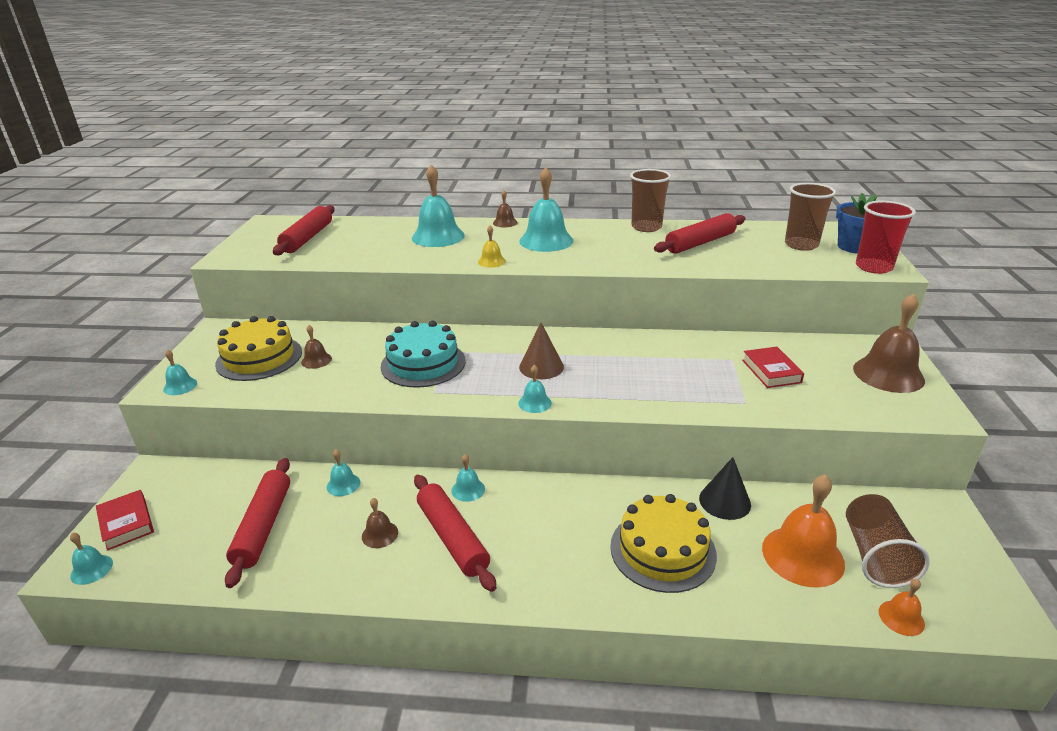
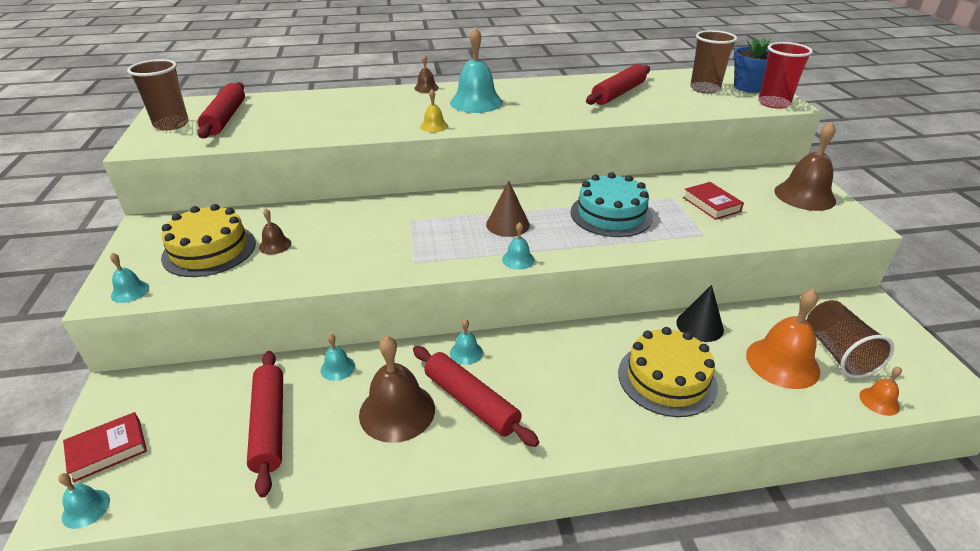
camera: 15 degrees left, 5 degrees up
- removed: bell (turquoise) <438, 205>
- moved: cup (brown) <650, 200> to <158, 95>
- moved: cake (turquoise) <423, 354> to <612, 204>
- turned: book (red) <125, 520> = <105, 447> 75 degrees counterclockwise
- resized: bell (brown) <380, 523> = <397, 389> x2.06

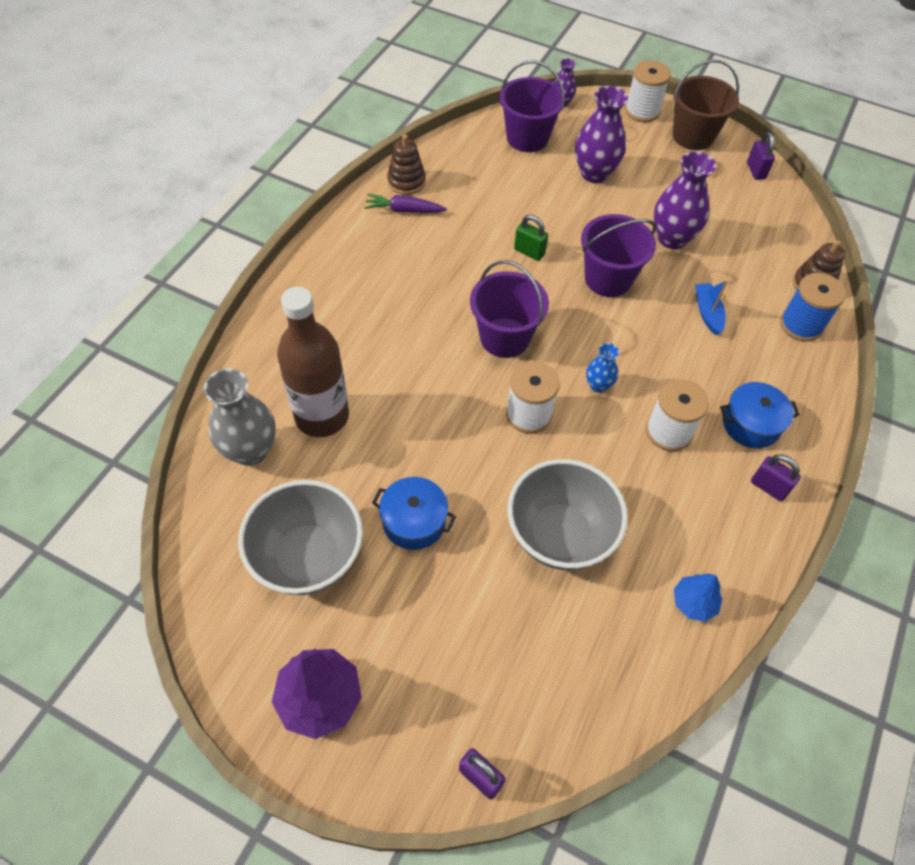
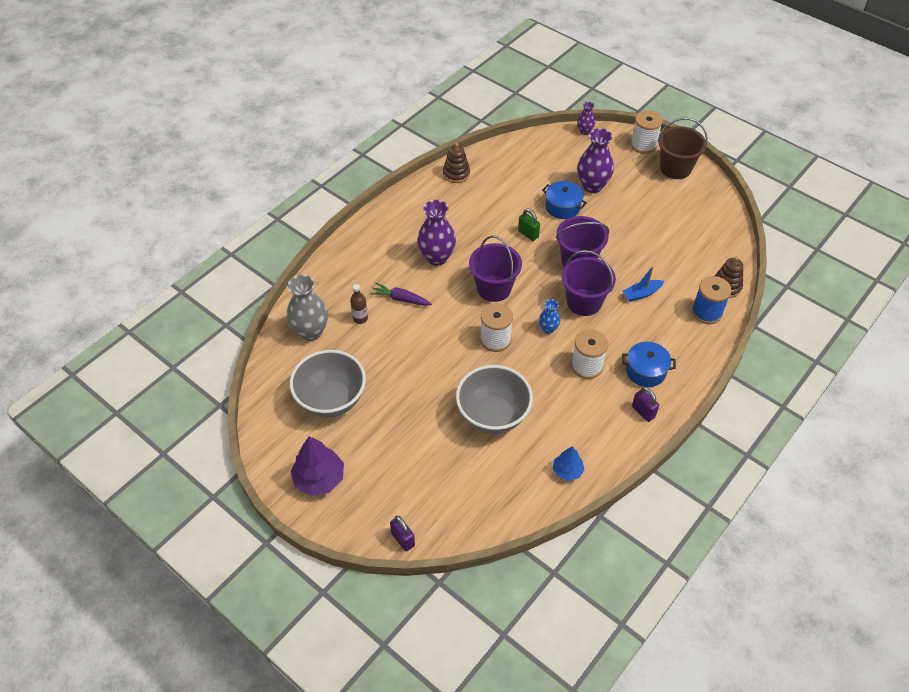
camera: 15 degrees right, 5 degrees down
- moved: bucket (purple) <532, 106> to <589, 283>
- removed: padlock (purple) <761, 156>
- moved: vase (purple) <685, 200> to <436, 233>
- moved: carrot (purple) <405, 203> to <401, 294>
- turned: boat (blue) <711, 307> = <643, 283> 120 degrees counterclockwise
- resized: bottle (brown) <313, 362> = <359, 304> x0.42
- moved: pot (blue) <414, 513> to <564, 200>

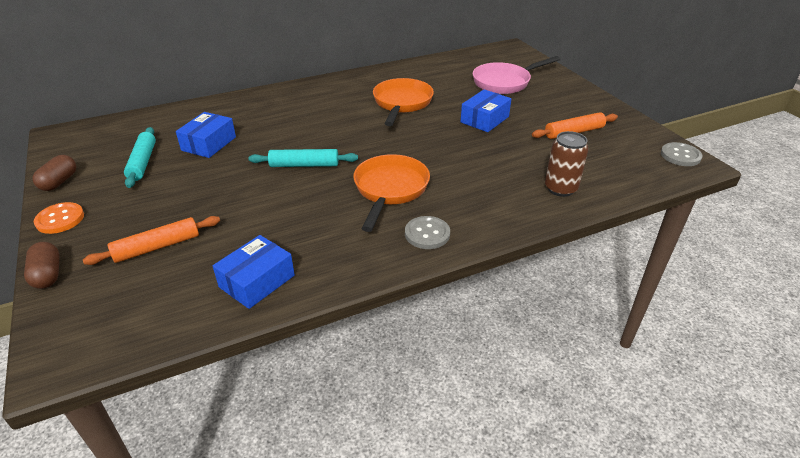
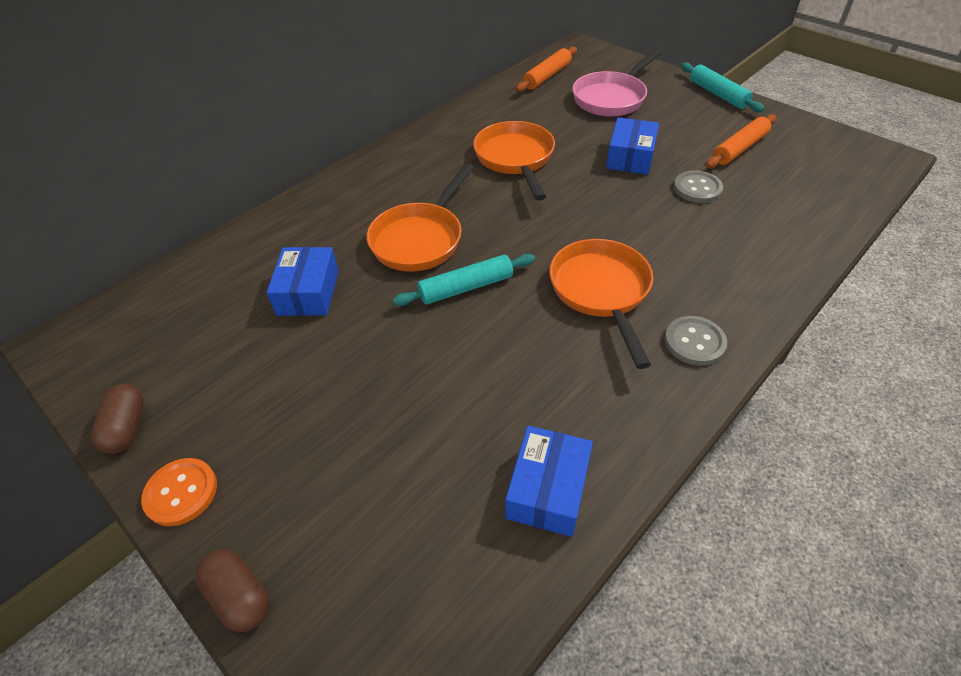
camera: 20 degrees left, 10 degrees up
- moved: rolling pin (turquoise) <140, 157> to <723, 87>
- removed: can (brown) <566, 164>
- moved: button (grey) <682, 154> to <698, 186>
- moved: rolling pin (orange) <151, 240> to <546, 69>
- added: pan (orange) <420, 218>

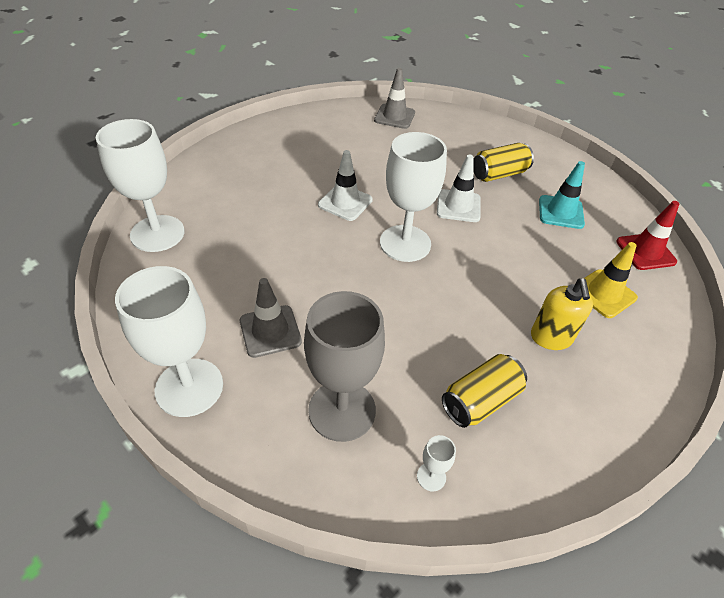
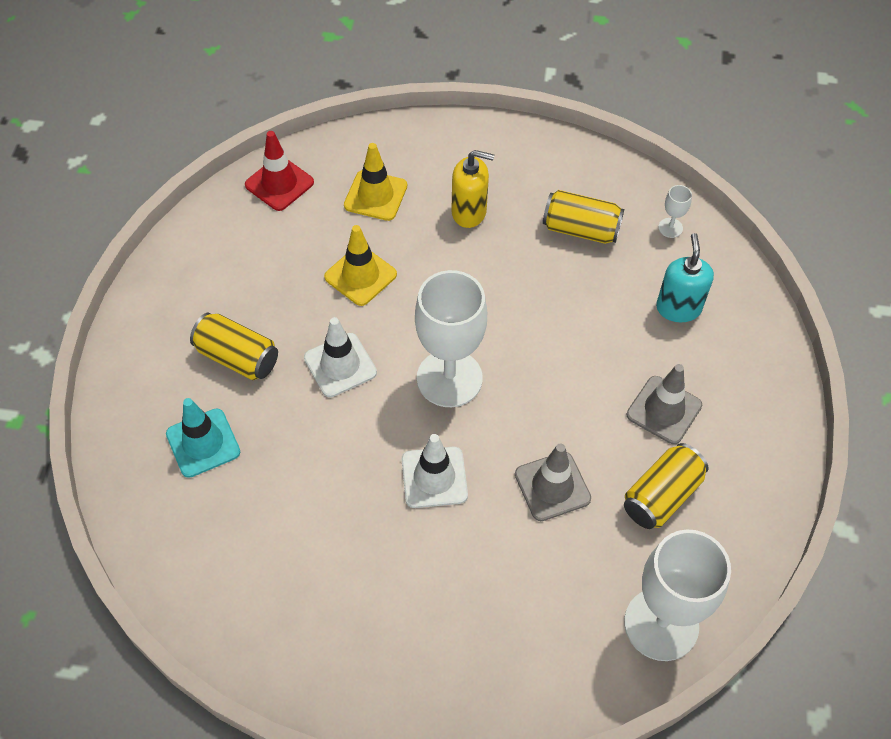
camera: 125 degrees left, 10 degrees up
- moved: traffic cone (grey) <394, 98> to <553, 482>
- moved: traffic cone (turquoise) <562, 195> to <203, 438>
- removed: goblet (white) <169, 341>
- turned: soap dispenser (yellow) <562, 314> = <472, 189> 45 degrees clockwise
- replaced: goblet (grey) <344, 366> to soap dispenser (turquoise) <685, 277>
- added: traffic cone (yellow) <360, 265>
- added: can (yellow) <666, 486>

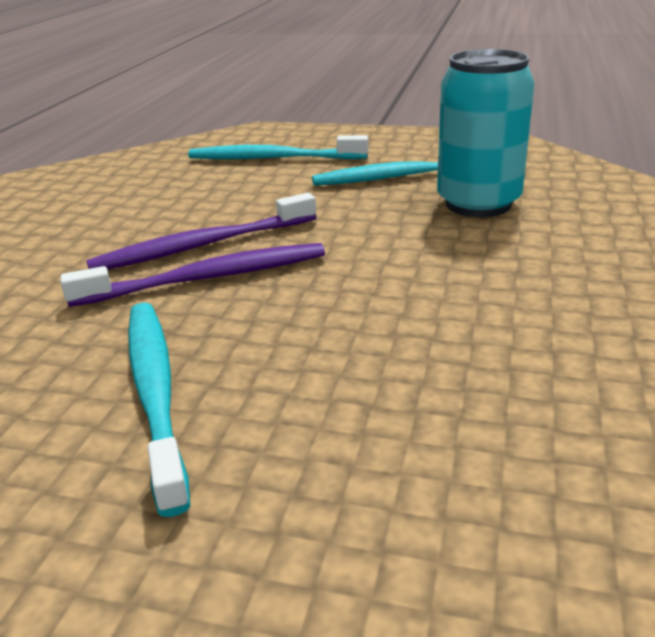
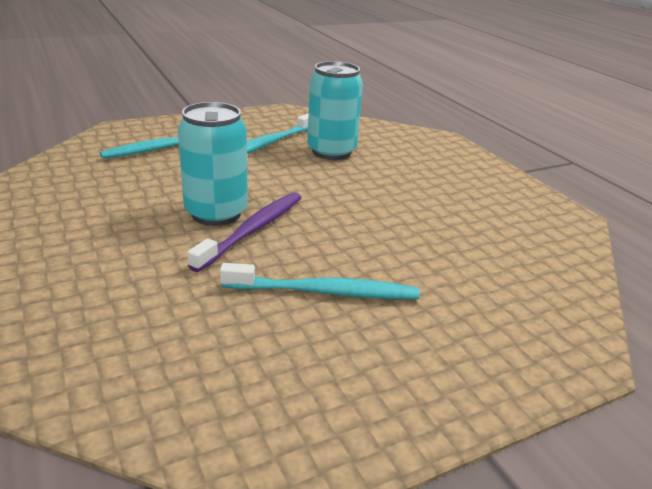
camera: 45 degrees left, 0 degrees up
- replaced: toothbrush (purple) <201, 231> to can (turquoise) <213, 164>
- turned: toothbrush (turquoise) <159, 410> = <320, 281> 150 degrees clockwise

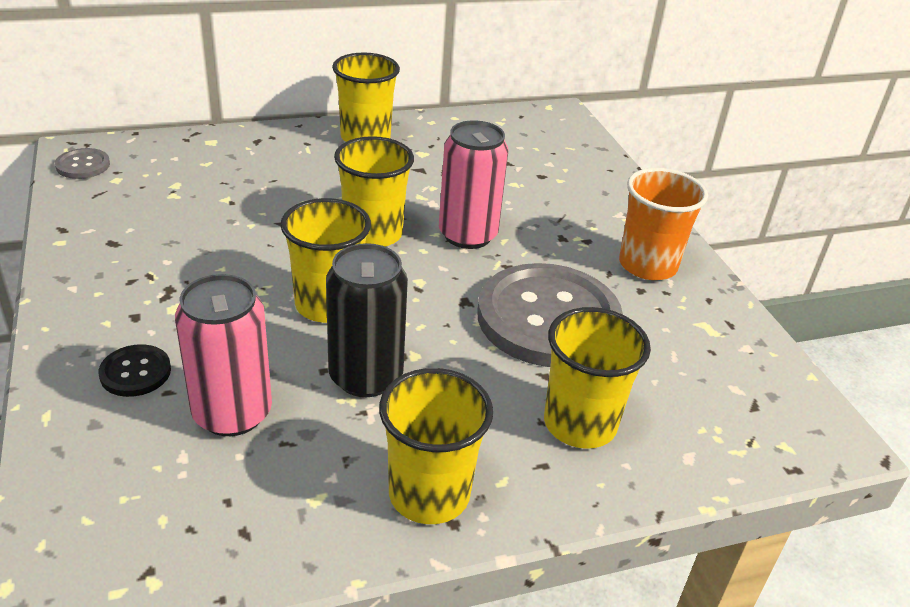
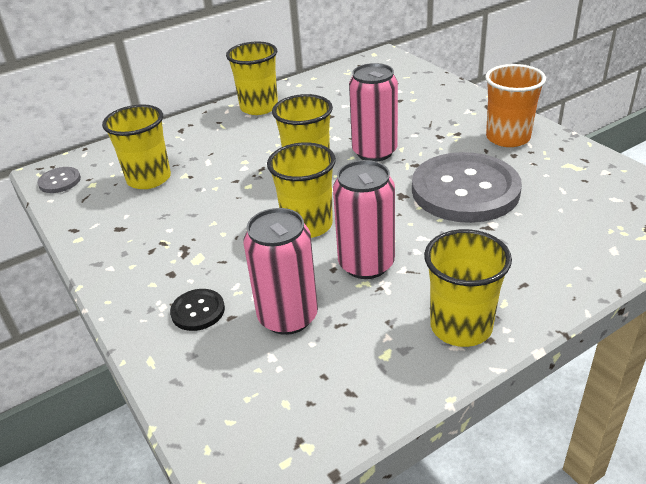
camera: 10 degrees left, 0 degrees up
- recoloured: can (black) <367, 320> to can (pink) <364, 219>
- moved: cup (yellow) <597, 378> to <136, 146>

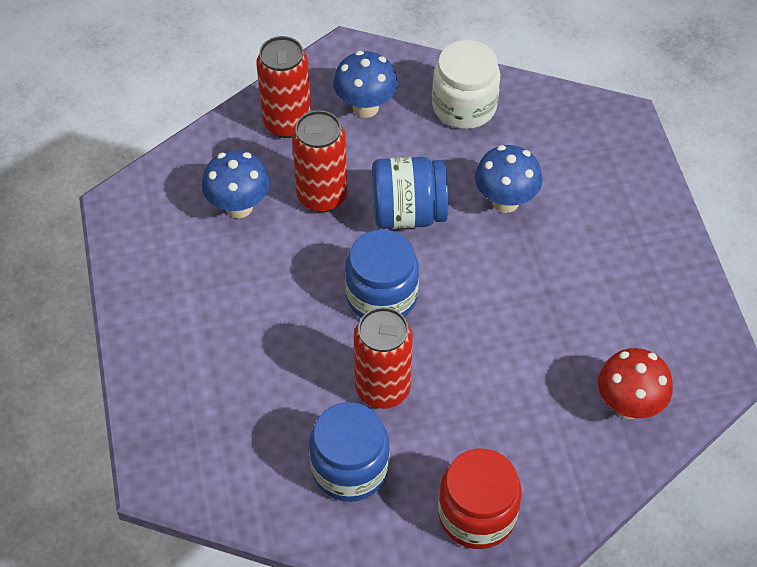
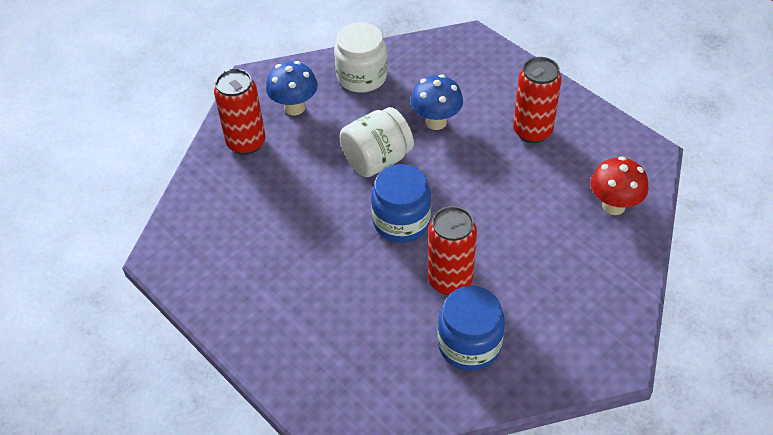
camera: 30 degrees left, 5 degrees down
- moved: can (red) <319, 161> to <537, 100>
- removed: mushroom (blue) <236, 184>
- recoloured: jar (blue) <410, 193> to jar (white) <377, 142>
- removed: jar (red) <480, 498>

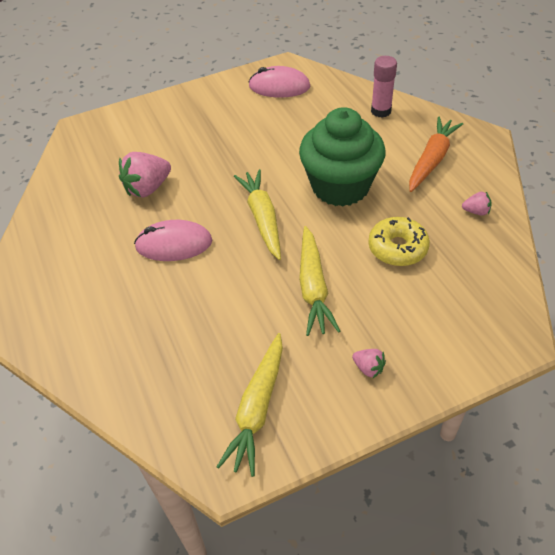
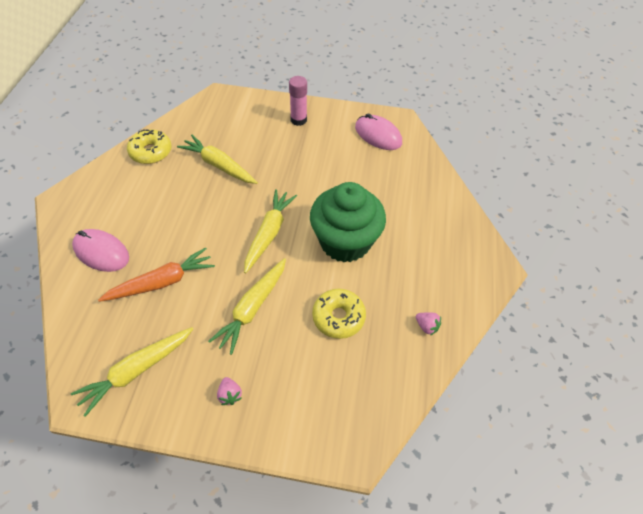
camera: 30 degrees right, 5 degrees up
- moved: glue stick (pink) <384, 87> to <298, 101>
- moved: carrot (orange) <436, 154> to <156, 274>
- replaced: strawberry (pink) <145, 174> to carrot (yellow) <217, 159>
- moved: mouse (pink) <173, 240> to <100, 250>
- added: donut (yellow) <149, 146>

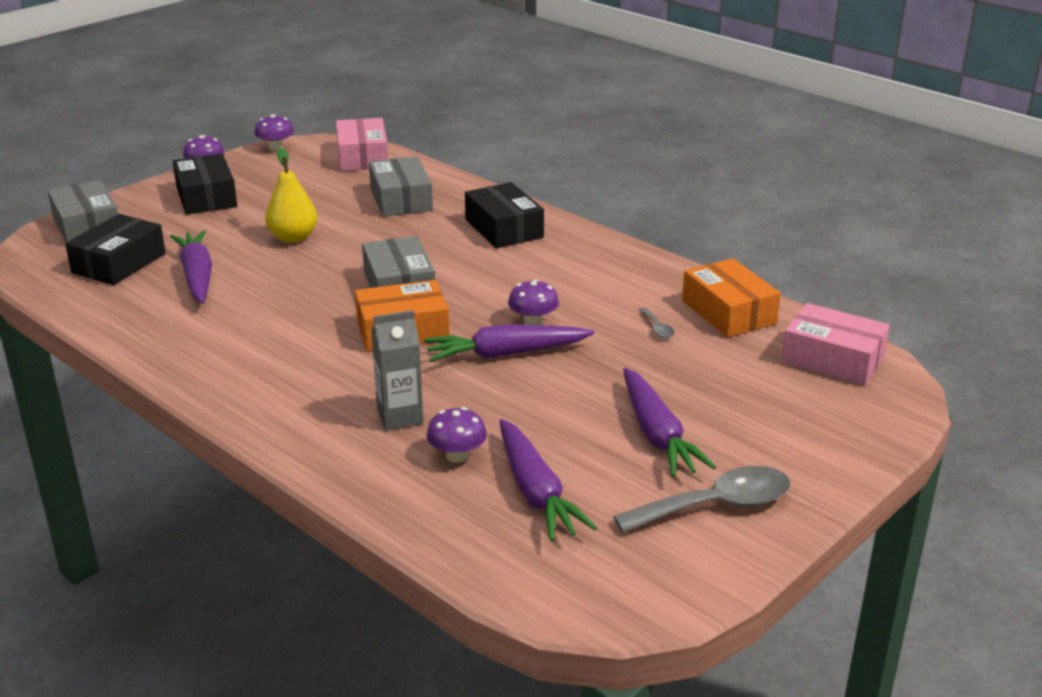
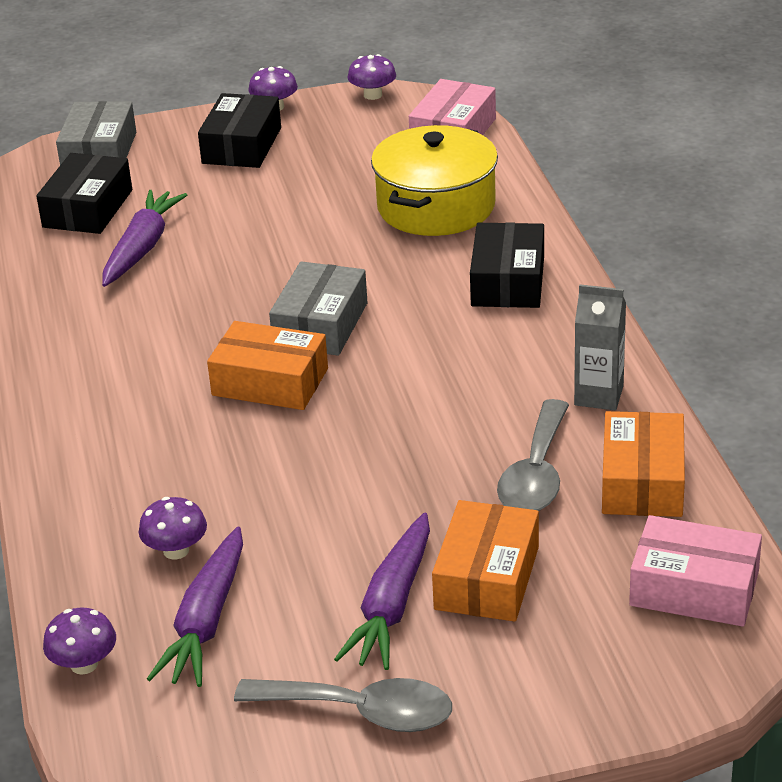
camera: 35 degrees right, 5 degrees up
- removed: pear (yellow) <291, 195>
- replaced: box (grey) <401, 186> to pot (yellow) <434, 180>
- turned: box (black) <115, 249> = <84, 193> 45 degrees counterclockwise
- moved: mushroom (purple) <533, 302> to <79, 641>
- turned: box (pink) <835, 344> = <695, 571> 45 degrees counterclockwise
- resized: spoon (grey) <656, 323> = <533, 455> x2.31
- moved: carton (grey) <397, 370> to <600, 347>
- removed: carrot (purple) <509, 343>
- added: box (orange) <485, 561>

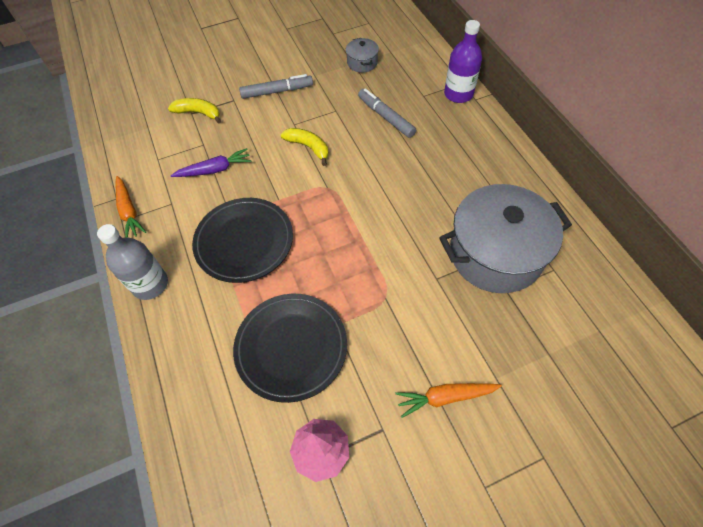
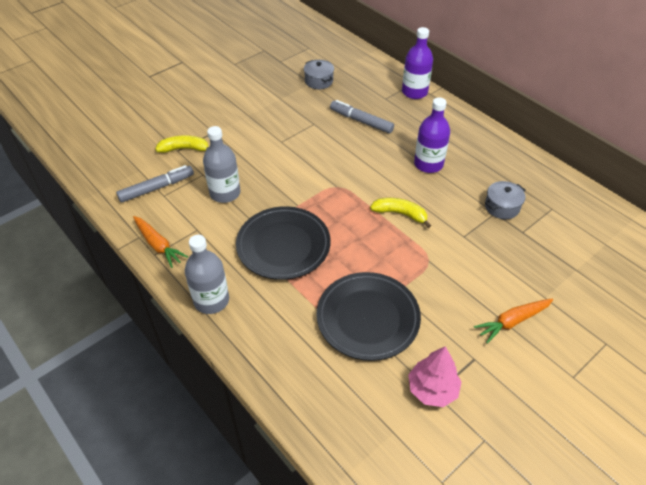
camera: 20 degrees left, 10 degrees down
- moved: marker (grey) <276, 86> to <155, 184>
- moved: banana (yellow) <304, 147> to <400, 213>
- replaced: carrot (purple) <211, 162> to bottle (grey) <221, 164>
- resized: pot (grey) <505, 238> = <505, 200> x0.43
- added: bottle (purple) <432, 135>

